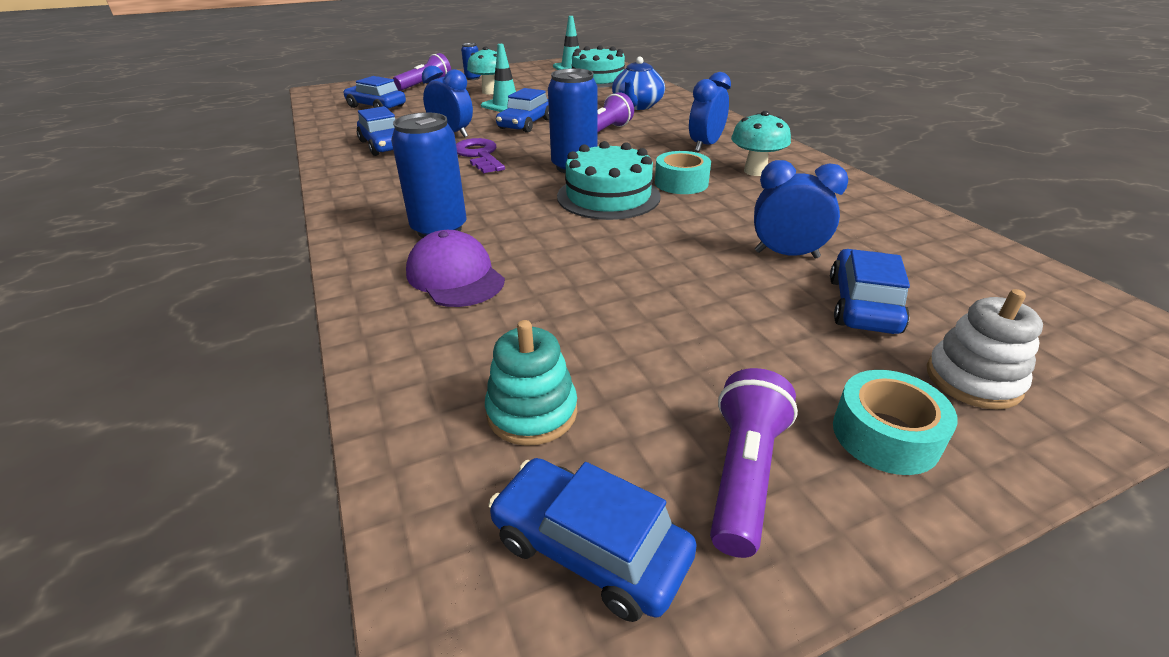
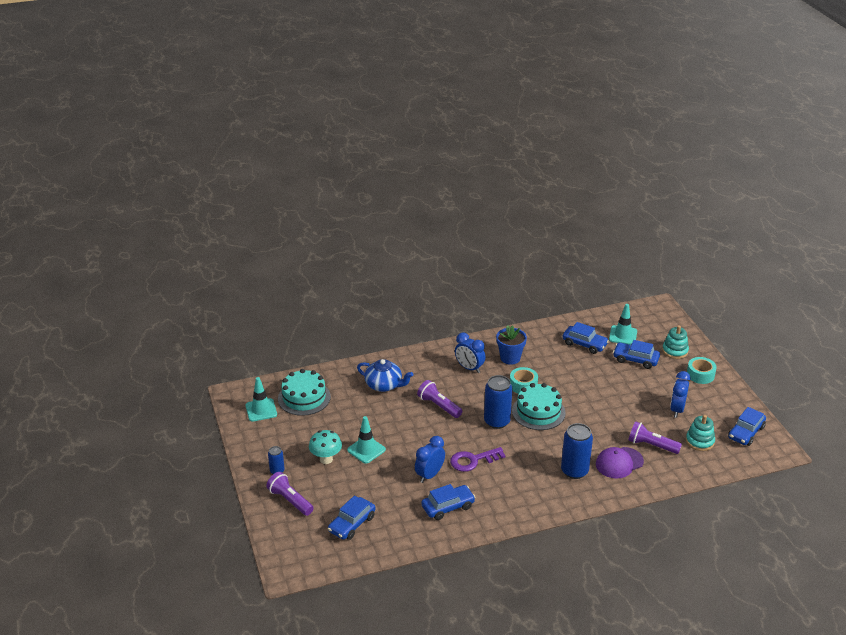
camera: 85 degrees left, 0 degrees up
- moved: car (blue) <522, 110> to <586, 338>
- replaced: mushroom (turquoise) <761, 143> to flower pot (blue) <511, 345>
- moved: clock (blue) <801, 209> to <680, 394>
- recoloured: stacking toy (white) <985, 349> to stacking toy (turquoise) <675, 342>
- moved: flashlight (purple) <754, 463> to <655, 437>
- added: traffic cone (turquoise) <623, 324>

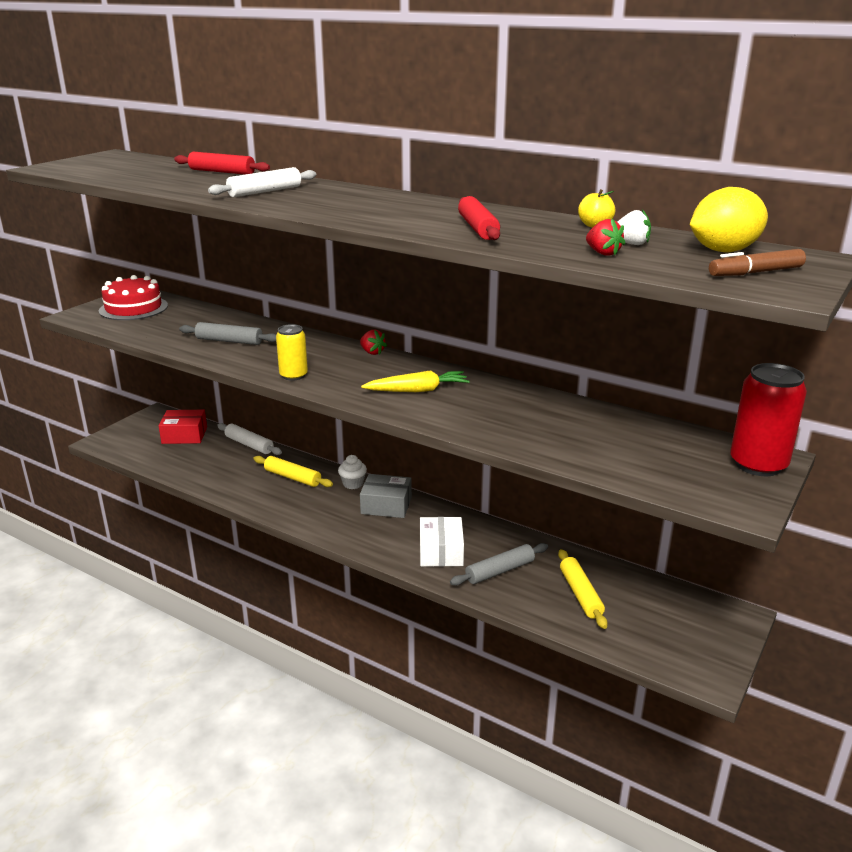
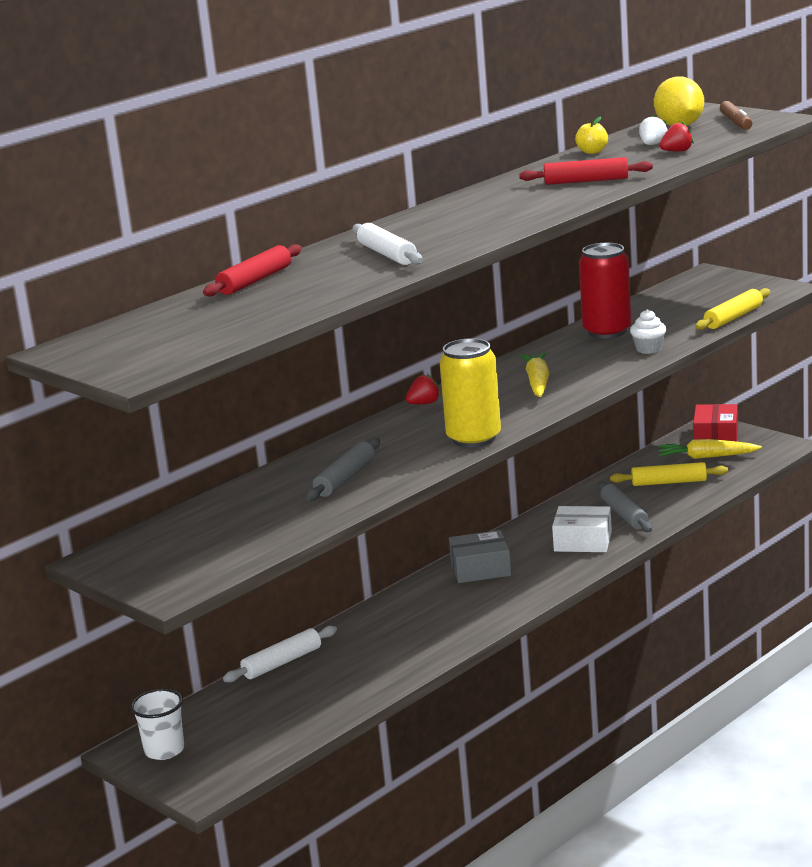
camera: 75 degrees left, 5 degrees down
- removed: cake (red) <133, 297>
- resized: can (yellow) <292, 352> = <470, 393> x1.64
- moved: can (red) <768, 419> to <605, 291>
- moved: box (red) <183, 427> to <715, 422>
- moved: cupcake (white) <352, 472> to <648, 331>
- moved: rolling pin (yellow) <293, 471> to <732, 309>
- turned: box (grey) <386, 496> = <480, 556> 60 degrees clockwise
- added: carrot (yellow) <710, 449>
- added: cup (white) <157, 724>

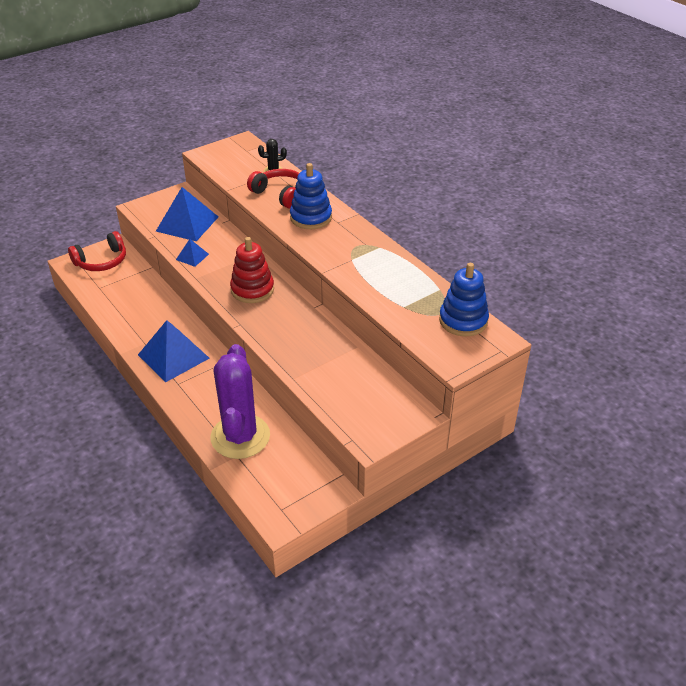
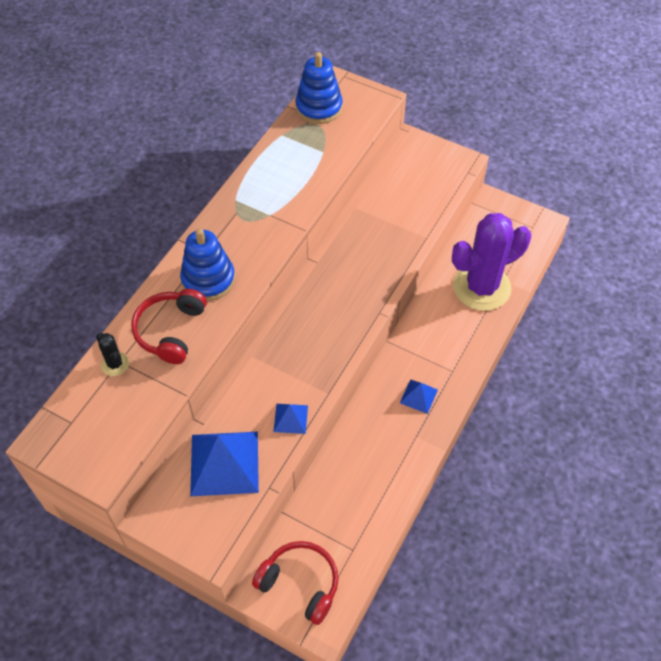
camera: 115 degrees left, 15 degrees up
- removed: stacking toy (red) <252, 270>
- resized: pyramid (blue) <173, 351> = <419, 396> x0.49

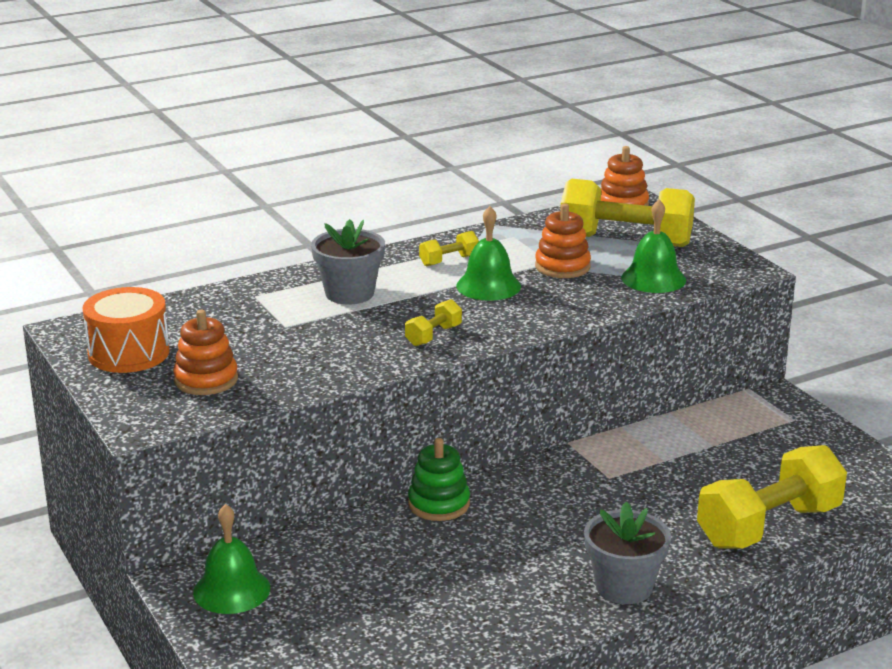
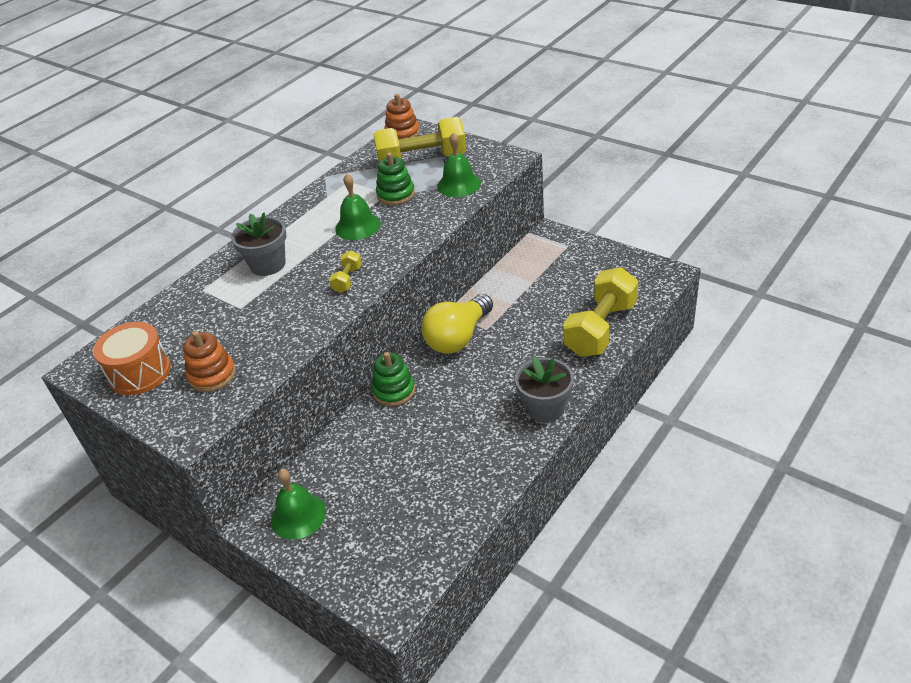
camera: 20 degrees left, 15 degrees up
- recoloured: stacking toy (orange) <563, 240> to stacking toy (green) <395, 179>
- removed: dumbbell (yellow) <449, 248>
- added: light bulb (yellow) <457, 324>

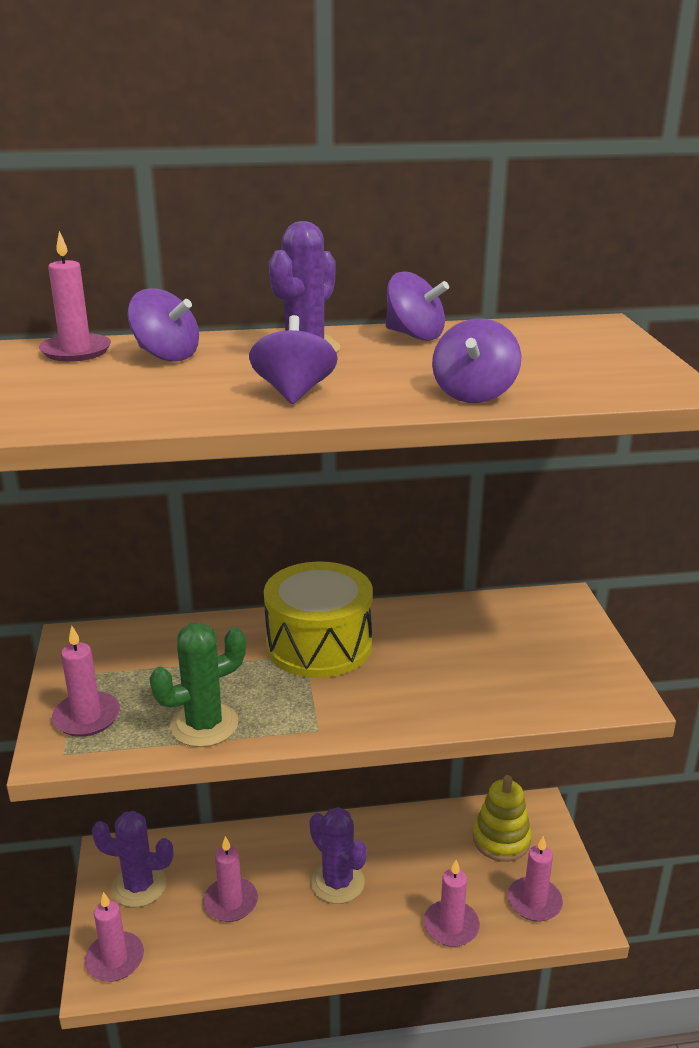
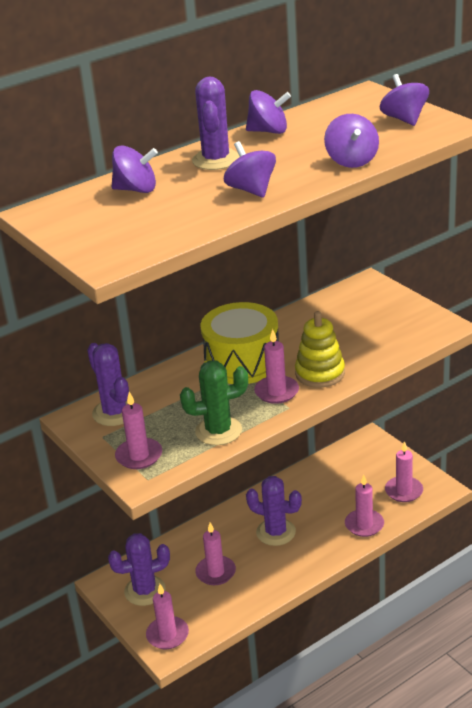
camera: 25 degrees left, 5 degrees up
- moved: candle (pink) <75, 296> to <276, 366>
- turned: cactus (green) <198, 685> = <214, 402> 45 degrees clockwise
- moved: stacking toy (yellow) <502, 818> to <320, 349>
- added: spinning top (purple) <404, 100>
- added: cactus (purple) <108, 384>

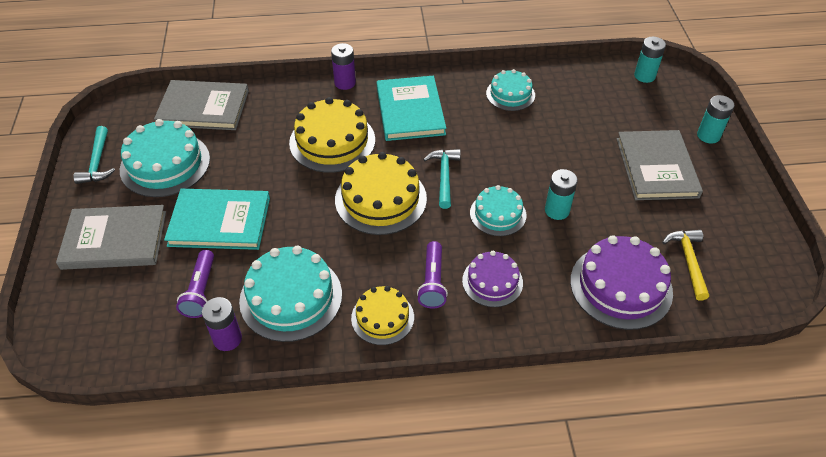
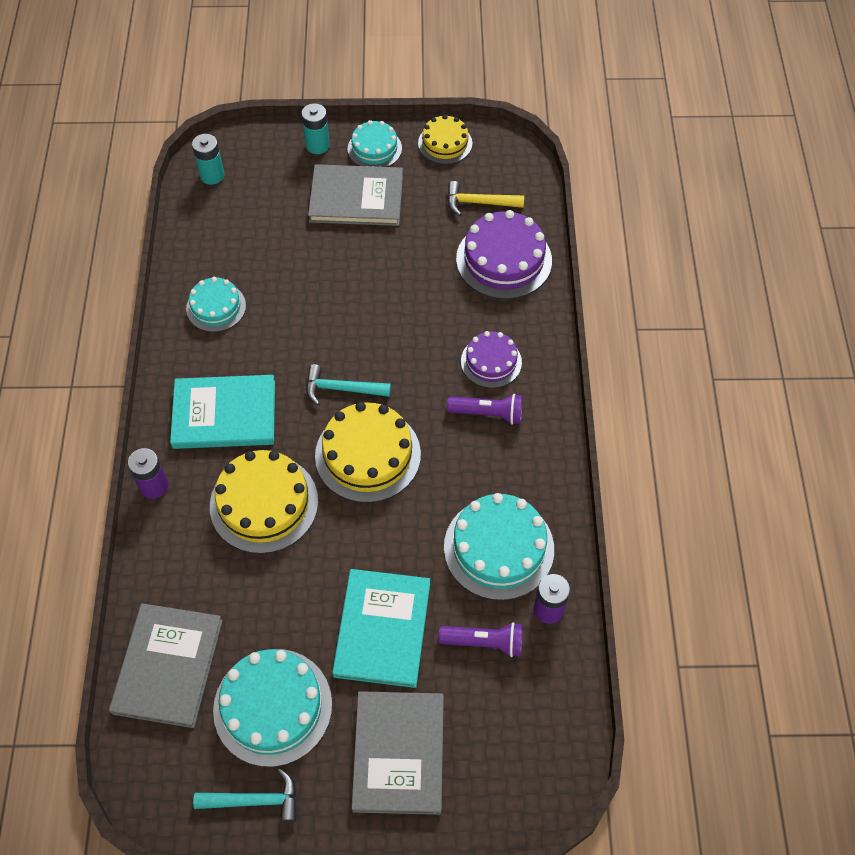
camera: 85 degrees left, 10 degrees up
- removed: battery (turquoise) <561, 194>
- moved: cake (turquoise) <498, 210> to <375, 143>
- moved: cake (yellow) <382, 315> to <445, 139>

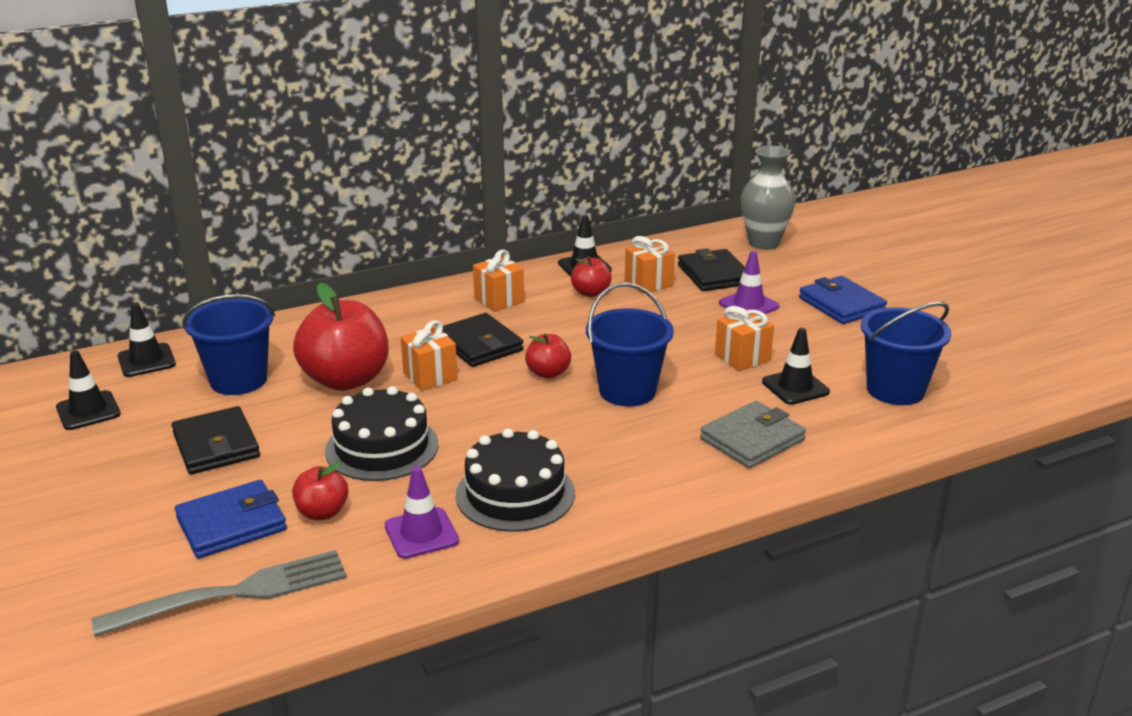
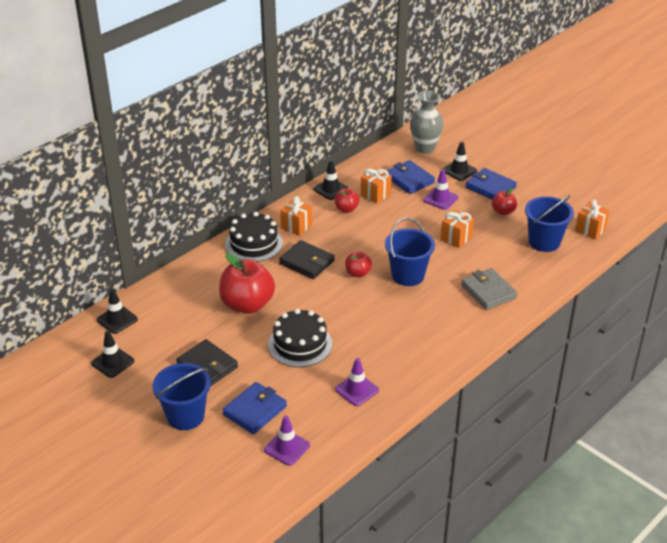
camera: 20 degrees left, 10 degrees up
- recoloured: wallet (black) <711, 269> to wallet (blue) <410, 177>
- moved: bucket (blue) <228, 344> to <182, 396>
- moved: gift (orange) <429, 355> to <592, 219>
- moved: traffic cone (black) <796, 366> to <460, 161>
- turned: wallet (grey) <753, 434> = <489, 289> 60 degrees counterclockwise
- moved: cake (black) <515, 480> to <254, 237>
- moved: apple (red) <320, 491> to <504, 201>
- replaced: fork (grey) <219, 593> to traffic cone (purple) <287, 440>

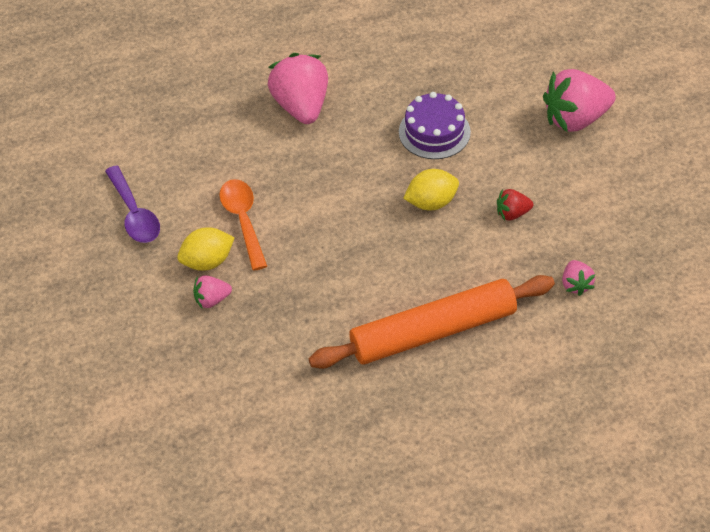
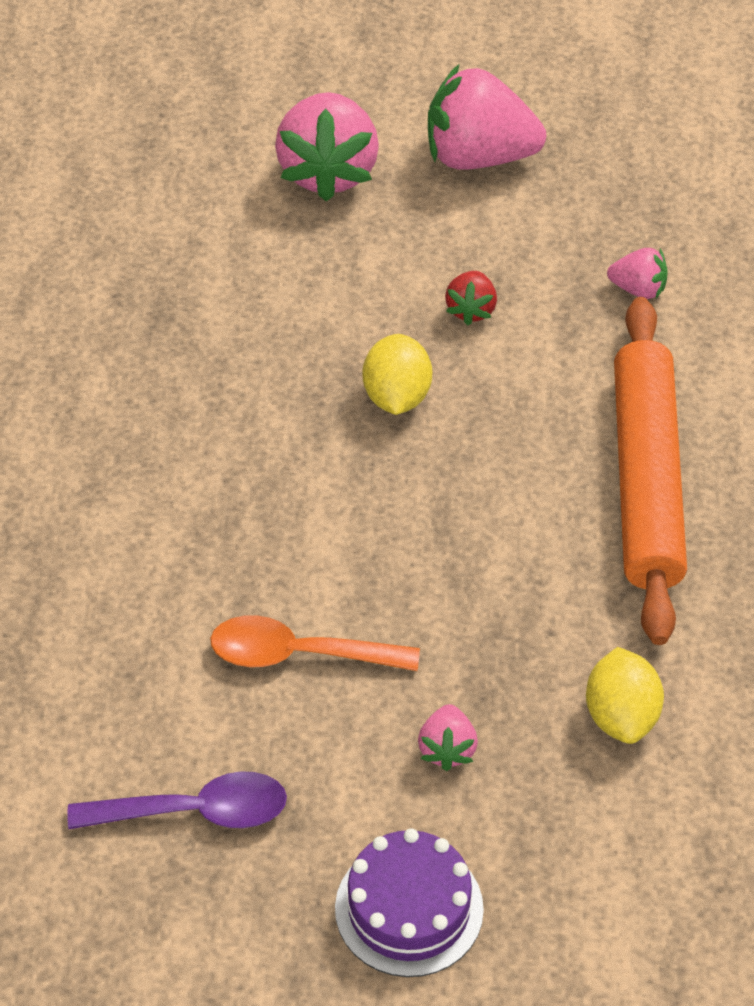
camera: 70 degrees left, 0 degrees up
- moved: strawberry (pink) <298, 88> to <487, 117>
- moved: cake (purple) <435, 125> to <409, 902>
- moved: lemon (yellow) <206, 249> to <625, 695>

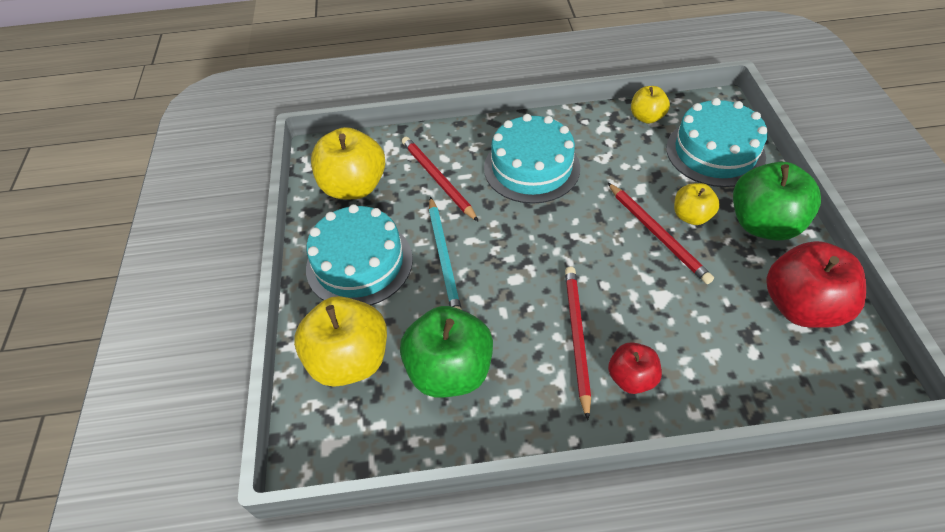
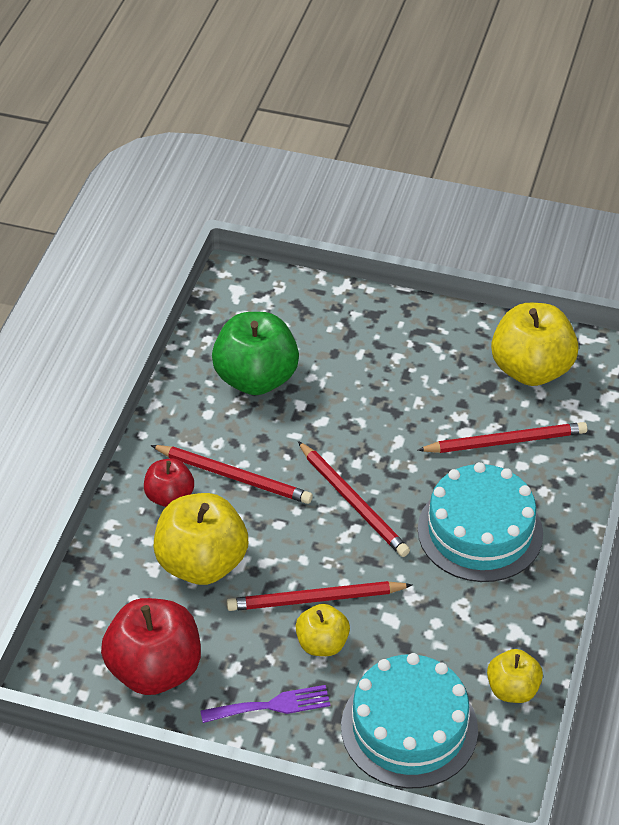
camera: 110 degrees right, 5 degrees down
- replaced: apple (green) <777, 201> to fork (purple) <265, 704>
- removed: pencil (turquoise) <445, 253>
- removed: cake (turquoise) <359, 254>
- moved: apple (yellow) <340, 341> to <200, 539>
- added: pencil (red) <354, 499>

